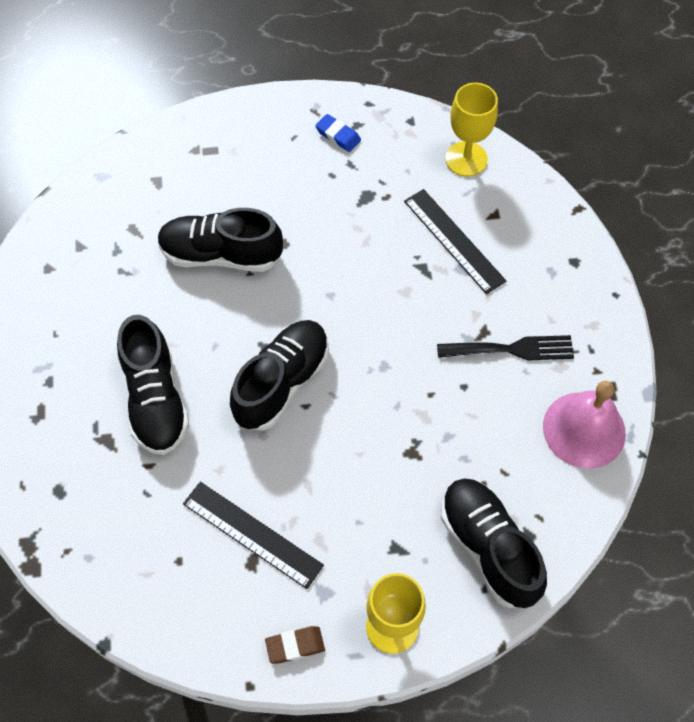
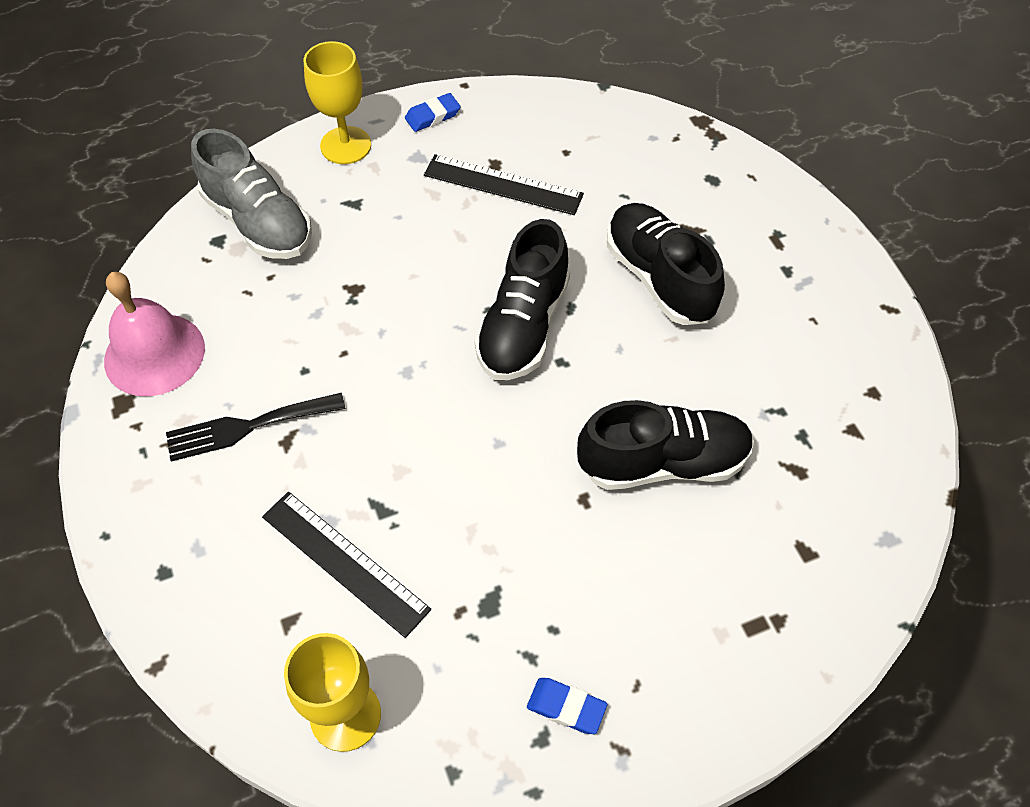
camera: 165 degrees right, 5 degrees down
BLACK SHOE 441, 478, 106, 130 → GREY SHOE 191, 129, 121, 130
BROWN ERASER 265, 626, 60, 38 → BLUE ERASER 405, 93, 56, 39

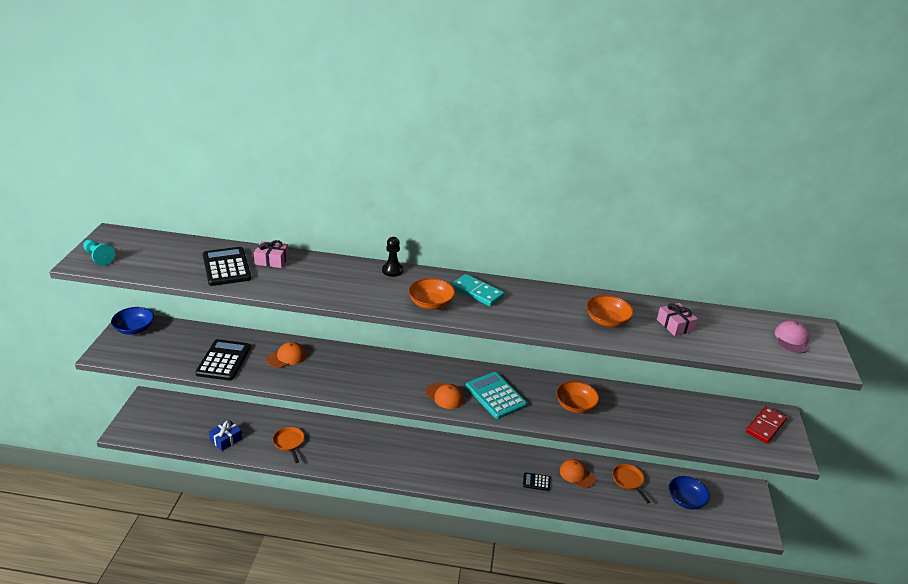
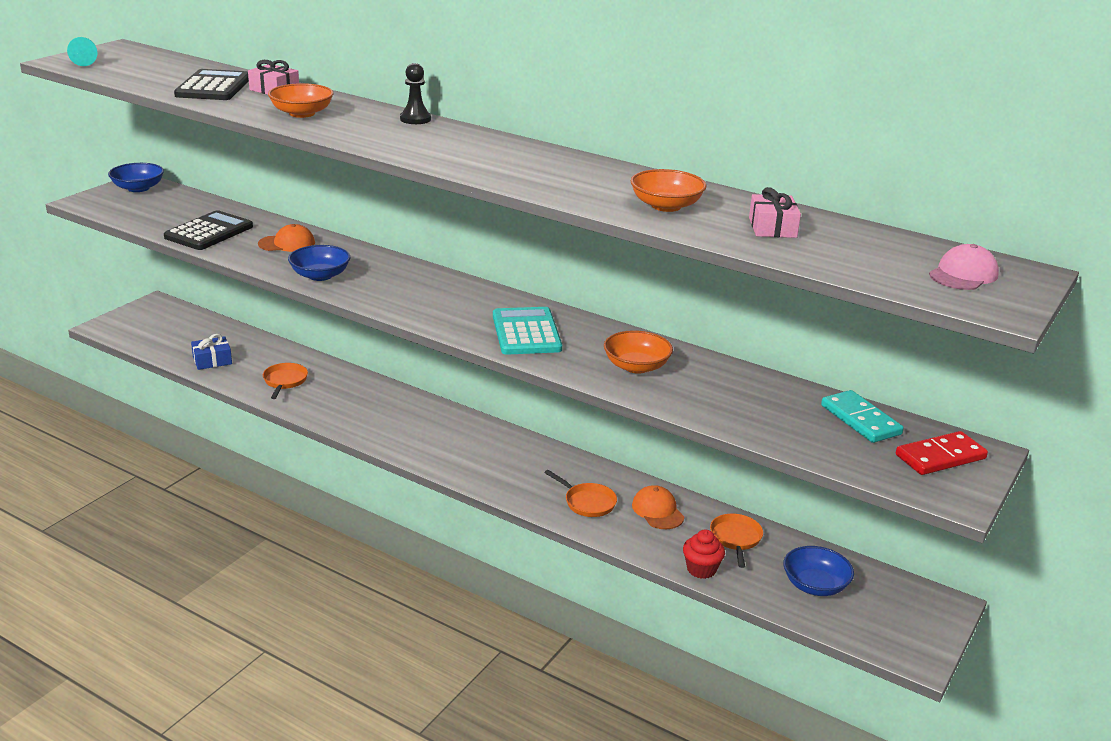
camera: 25 degrees right, 5 degrees down
ORANGE BOWL 408, 278, 47, 31 → ORANGE BOWL 268, 83, 65, 35, relocated
- → BLUE BOWL 288, 245, 62, 36
BLACK CALCULATOR 523, 472, 27, 19 → ORANGE PAN 544, 470, 73, 47
- → RED CUPCAKE 683, 530, 42, 49
TURQUOISE DOMINO 451, 274, 53, 32 → TURQUOISE DOMINO 821, 390, 83, 53, relocated
ORANGE CAP 425, 382, 39, 27 → -

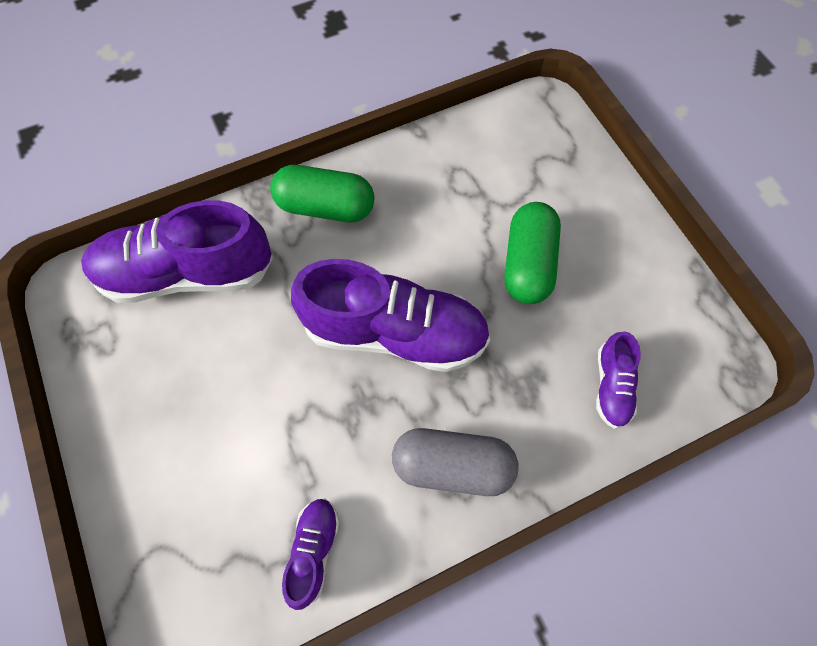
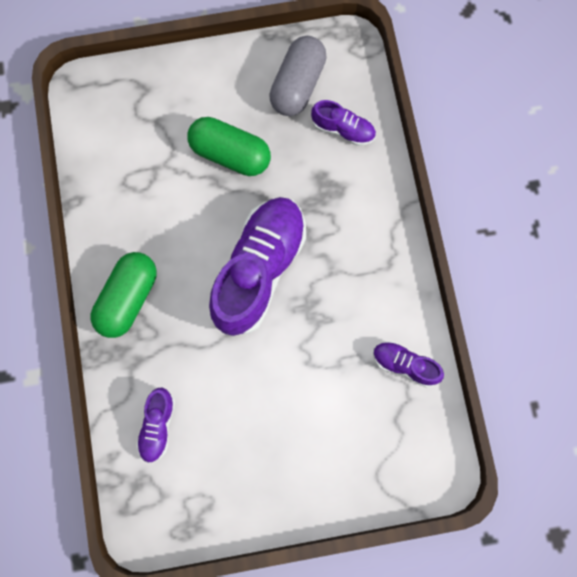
camera: 75 degrees left, 10 degrees up
PURPLE SHOE 81, 200, 192, 103 → PURPLE SHOE 136, 388, 39, 75, x0.47
GREY CAPSULE 392, 428, 127, 68 → GREY CAPSULE 269, 36, 58, 80, relocated

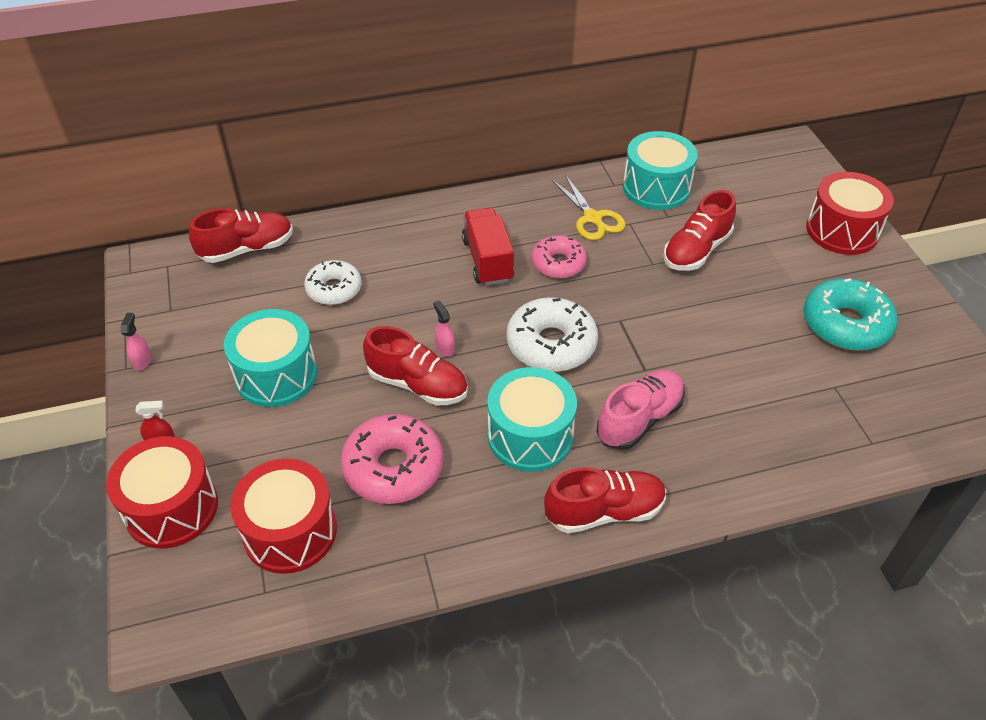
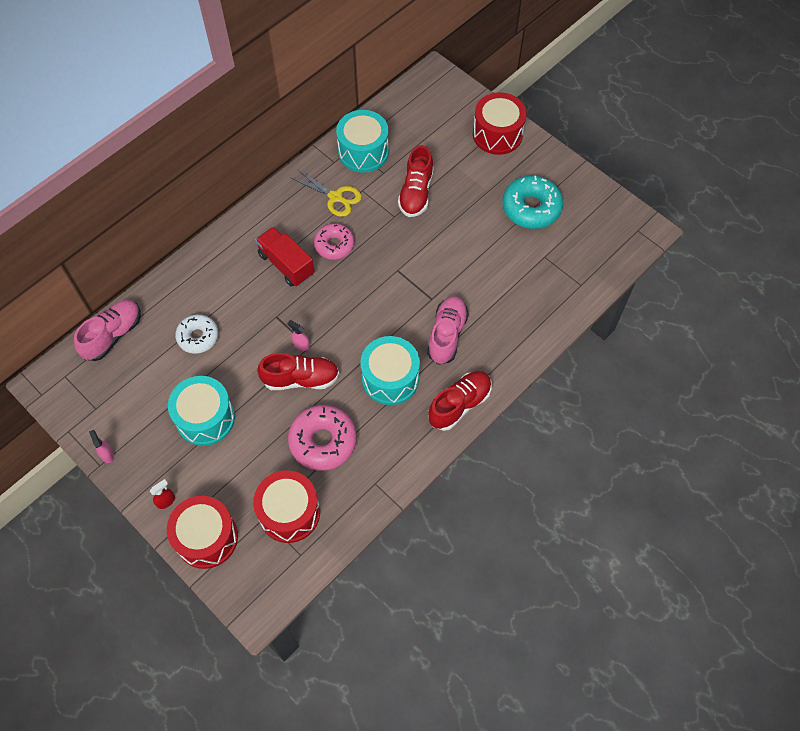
camera: 30 degrees left, 15 degrees up
RED SHOE 189, 208, 104, 55 → PINK SHOE 74, 300, 67, 61
WHITE DONUT 507, 297, 91, 75 → -

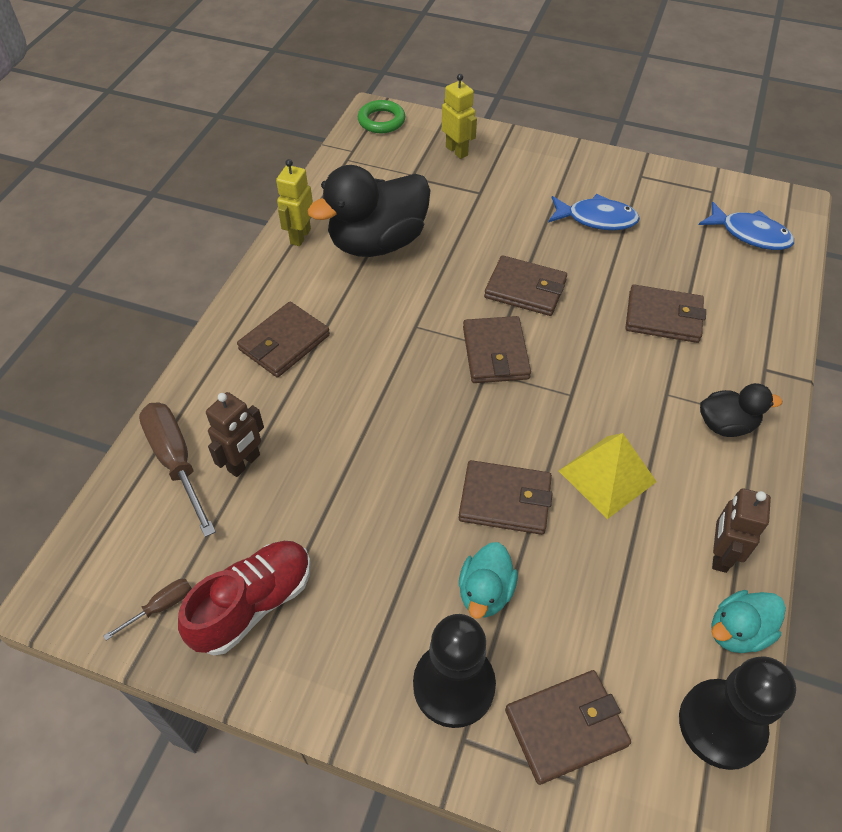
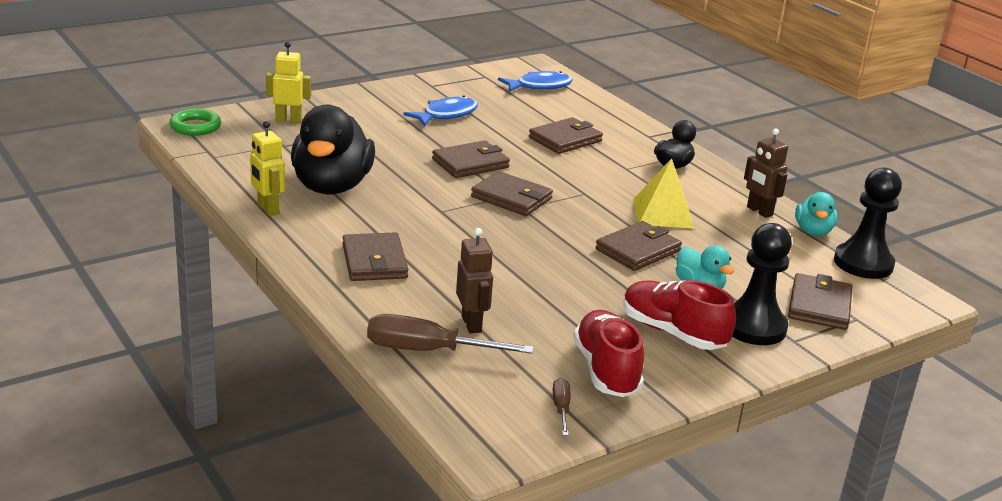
camera: 55 degrees left, 25 degrees down
- → RED SHOE 623, 280, 113, 70

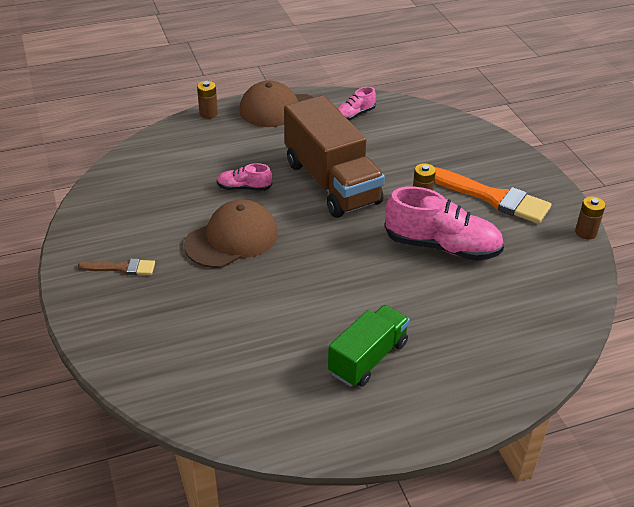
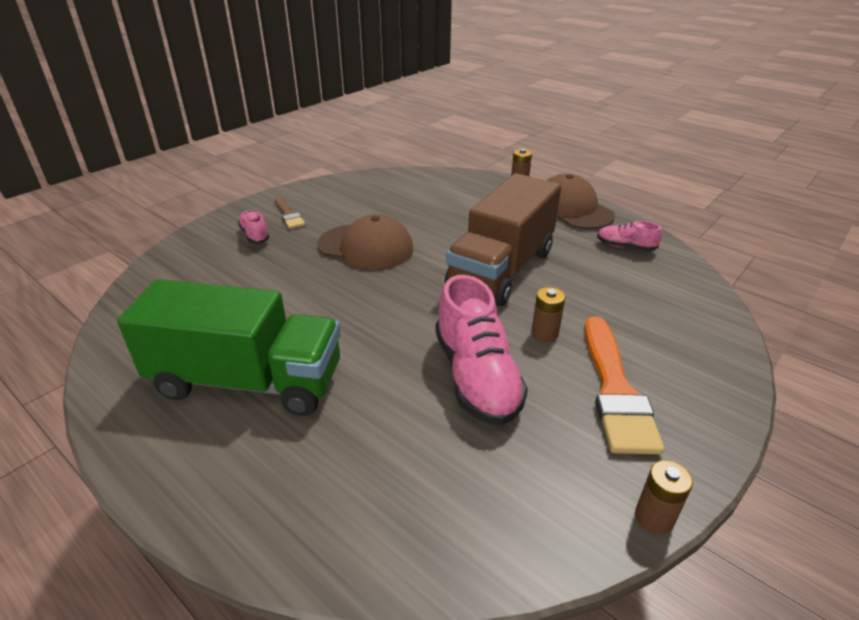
camera: 60 degrees right, 5 degrees down
GREEN TRUCK 328, 305, 82, 82 → GREEN TRUCK 117, 279, 224, 137, x1.69
PINK SHOE 217, 163, 55, 28 → PINK SHOE 238, 210, 31, 33, relocated

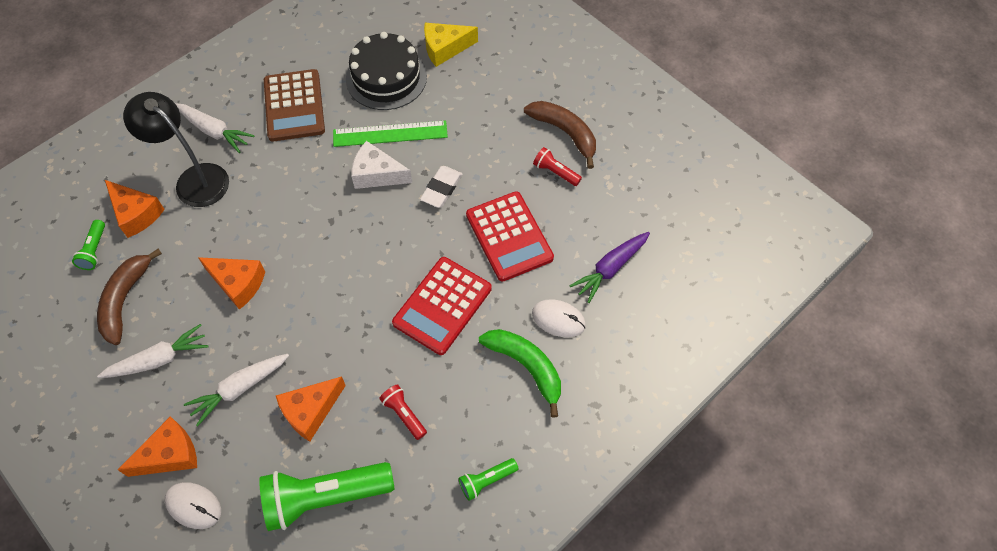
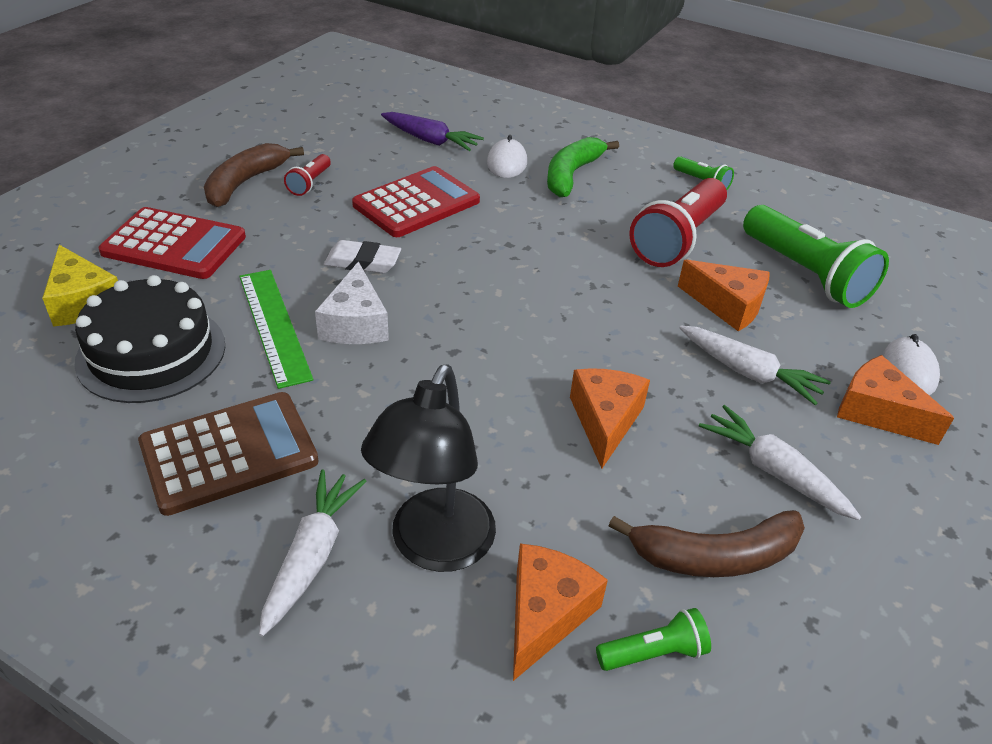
camera: 110 degrees left, 20 degrees down
RED CALCULATOR 392, 257, 100, 98 → RED CALCULATOR 99, 207, 147, 72, relocated
RED FLASHLIGHT 379, 384, 48, 56 → RED FLASHLIGHT 629, 178, 98, 89, x2.13

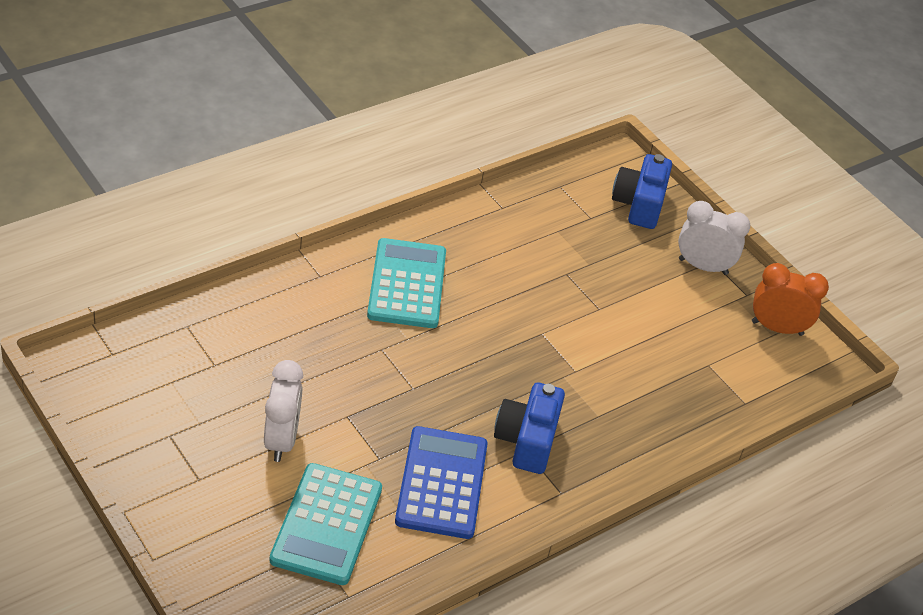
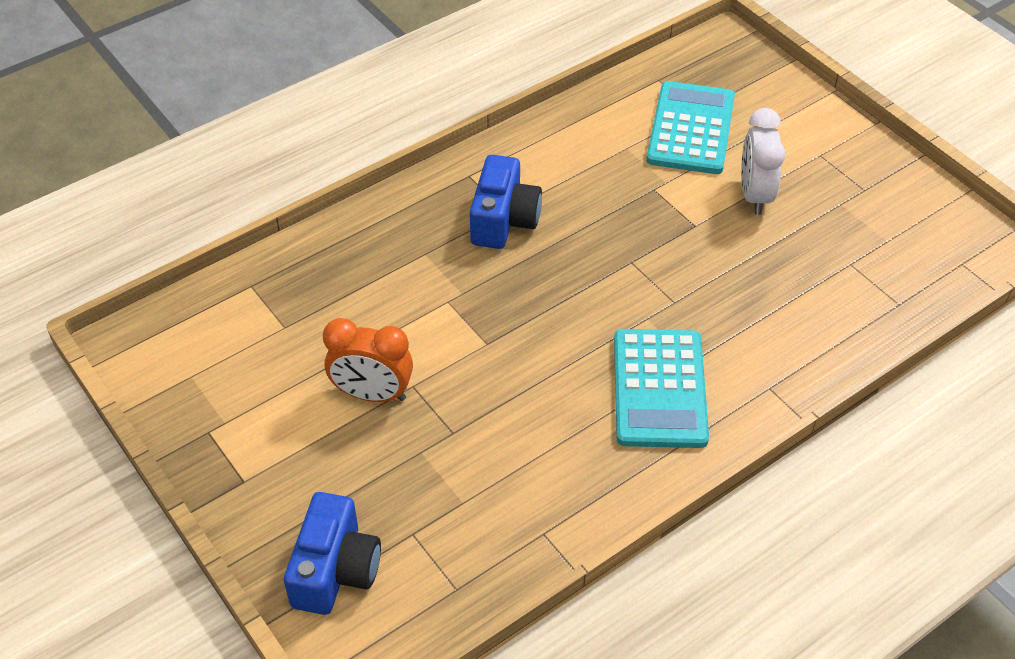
camera: 175 degrees left, 5 degrees up
ORANGE CLOCK 752, 263, 77, 73 → ORANGE CLOCK 323, 318, 90, 84, relocated
BLUE CALCULATOR 395, 426, 93, 113 → -
WHITE CLOCK 678, 201, 72, 74 → -

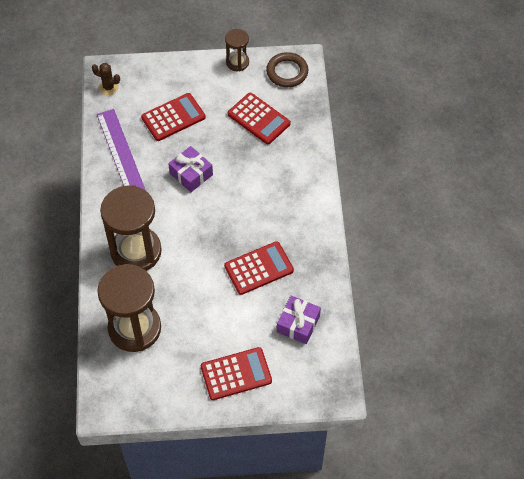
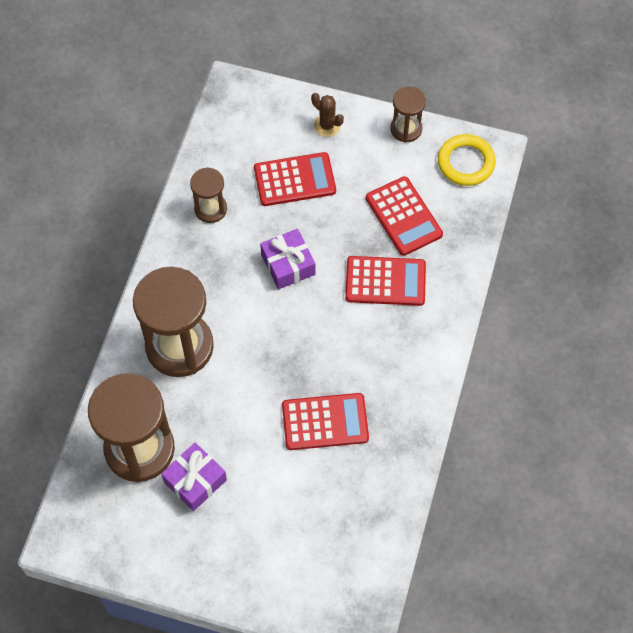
camera: 20 degrees right, 5 degrees up
PURPLE GIFT 277, 296, 44, 48 → PURPLE GIFT 161, 443, 66, 68, relocated
PURPLE RULER 97, 109, 49, 82 → BROWN HOURGLASS 190, 167, 37, 56
BROWN CACTUS 92, 63, 28, 32 → BROWN CACTUS 311, 93, 33, 44, relocated
RED CALCULATOR 201, 347, 71, 53 → RED CALCULATOR 345, 256, 81, 50, relocated
BROWN RING 266, 52, 42, 35 → YELLOW RING 438, 134, 58, 52

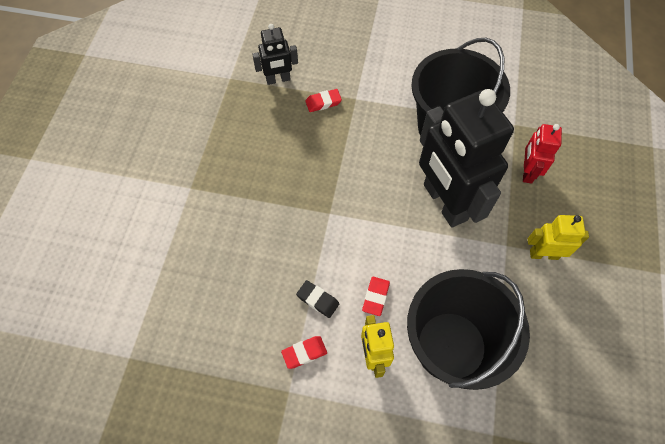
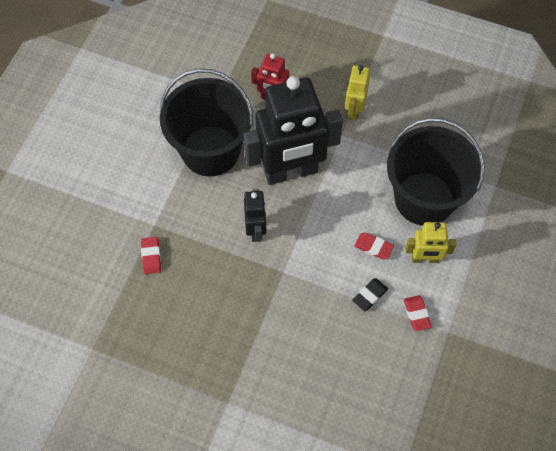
camera: 80 degrees left, 0 degrees up
BLACK ROBOT 252, 24, 46, 61 → BLACK ROBOT 244, 190, 23, 52, relocated

